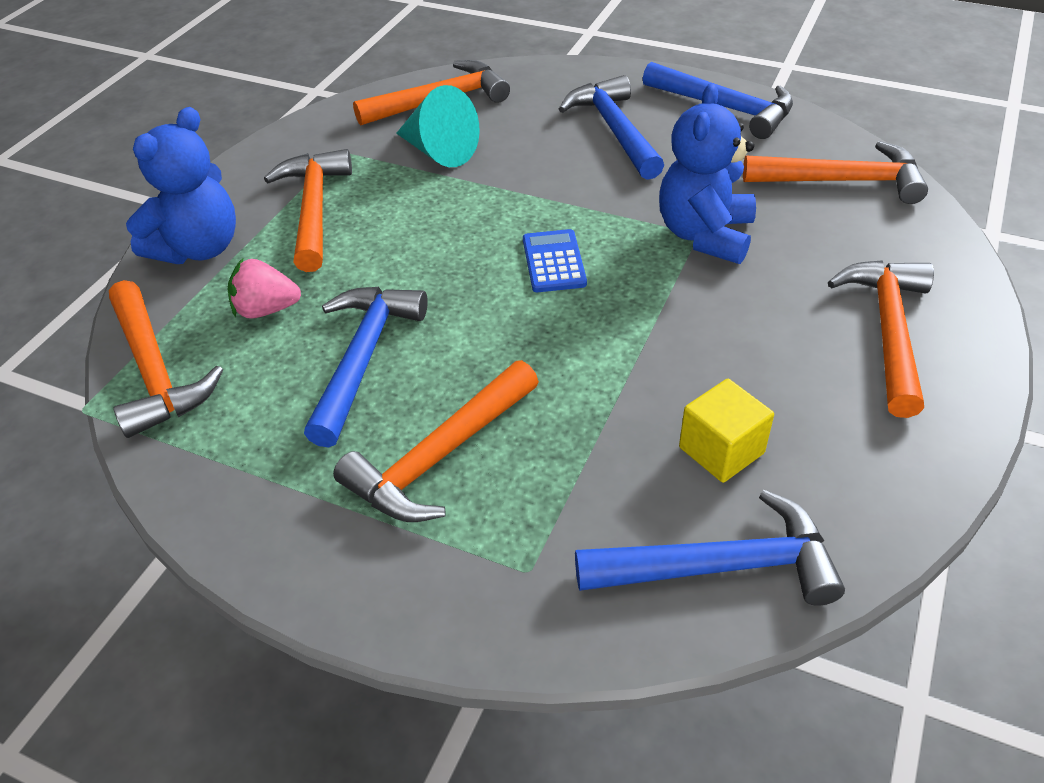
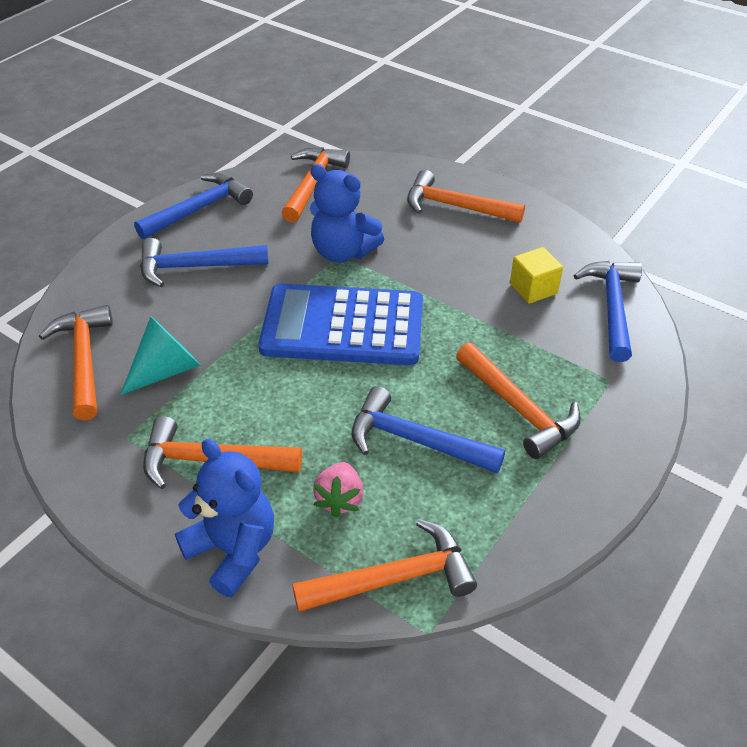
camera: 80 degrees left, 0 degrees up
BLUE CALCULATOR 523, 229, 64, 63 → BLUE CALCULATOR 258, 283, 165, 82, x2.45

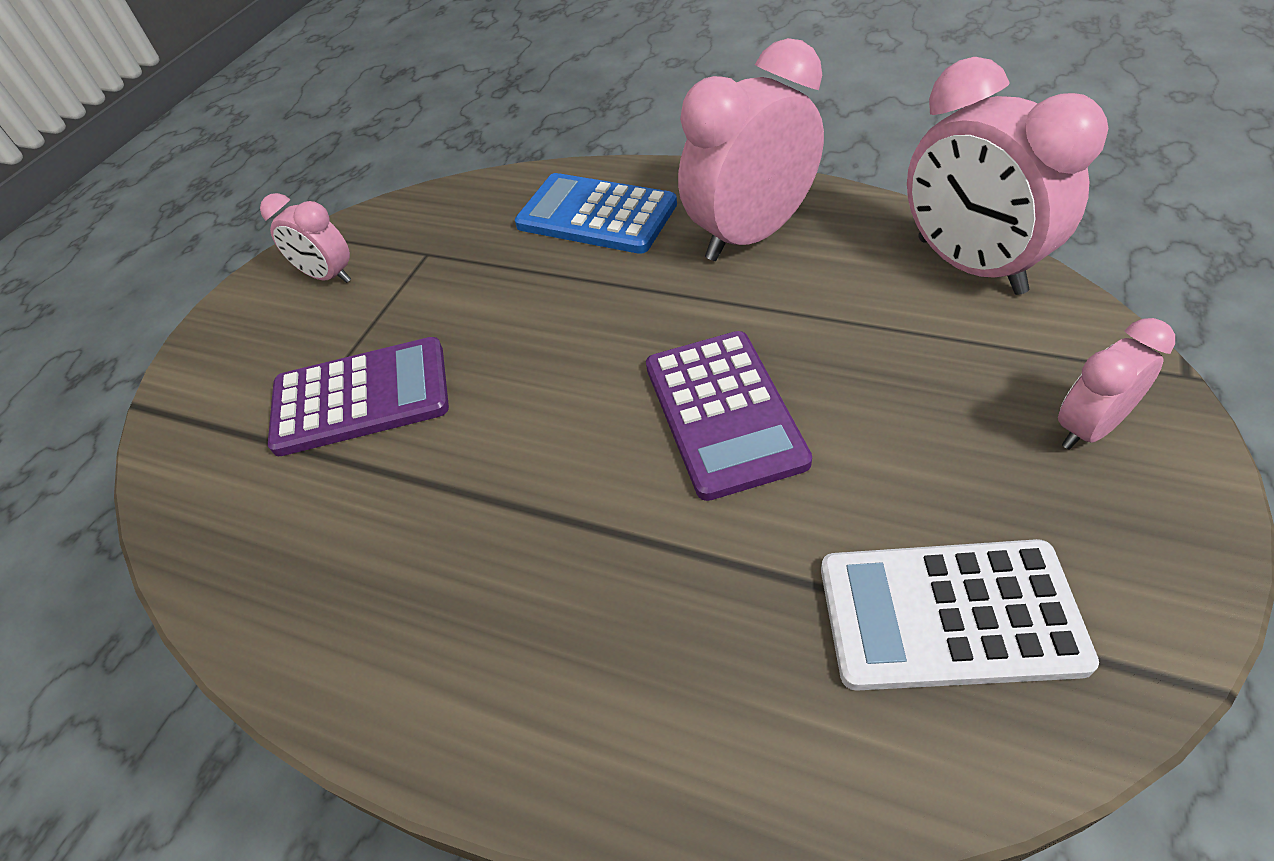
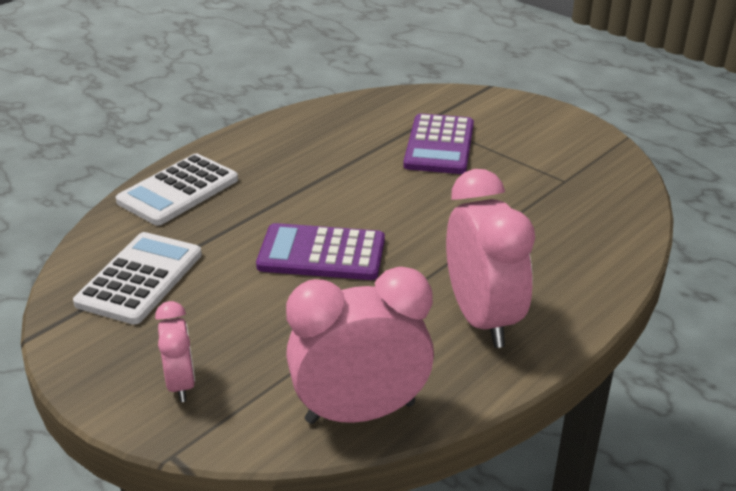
camera: 105 degrees right, 15 degrees down
- → WHITE CALCULATOR 116, 154, 122, 71
PINK CLOCK 260, 193, 91, 90 → -
BLUE CALCULATOR 515, 173, 162, 81 → -

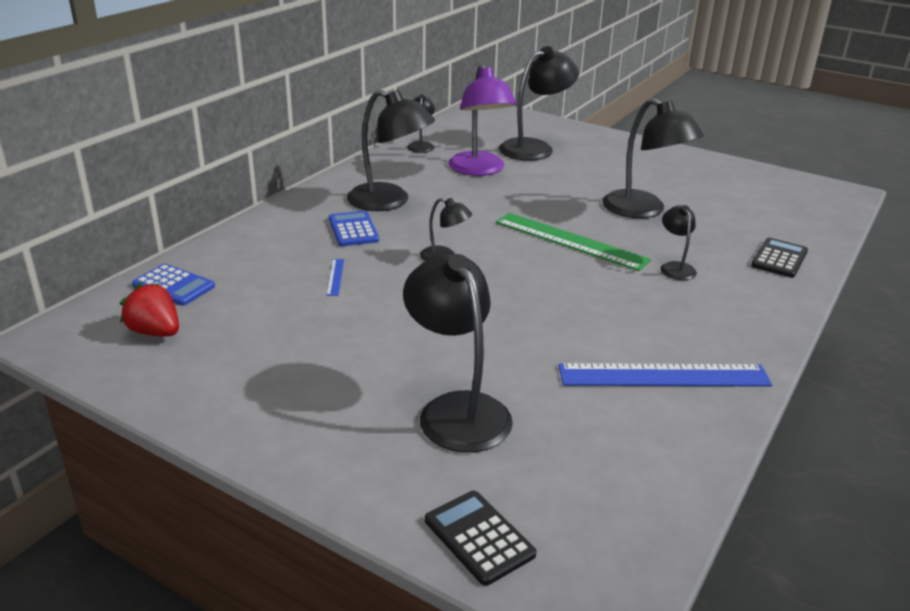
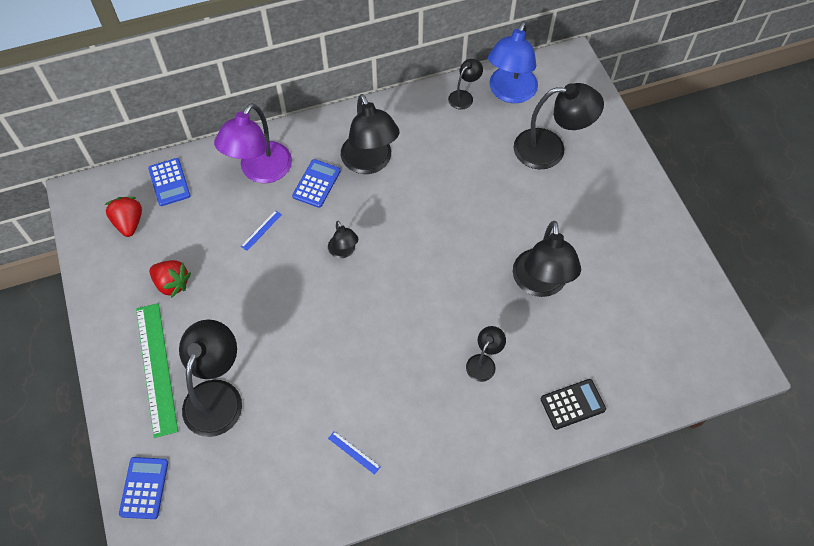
camera: 40 degrees right, 30 degrees up
BLACK CALCULATOR 425, 491, 111, 95 → BLUE CALCULATOR 119, 457, 49, 62
GREEN RULER 496, 213, 155, 58 → GREEN RULER 136, 303, 42, 135, relocated
- → RED STRAWBERRY 149, 260, 42, 38
PURPLE LAMP 448, 64, 69, 112 → PURPLE LAMP 214, 103, 78, 80, relocated
BLUE RULER 558, 363, 214, 24 → BLUE RULER 328, 431, 52, 44, x0.40
- → BLUE LAMP 488, 21, 50, 82

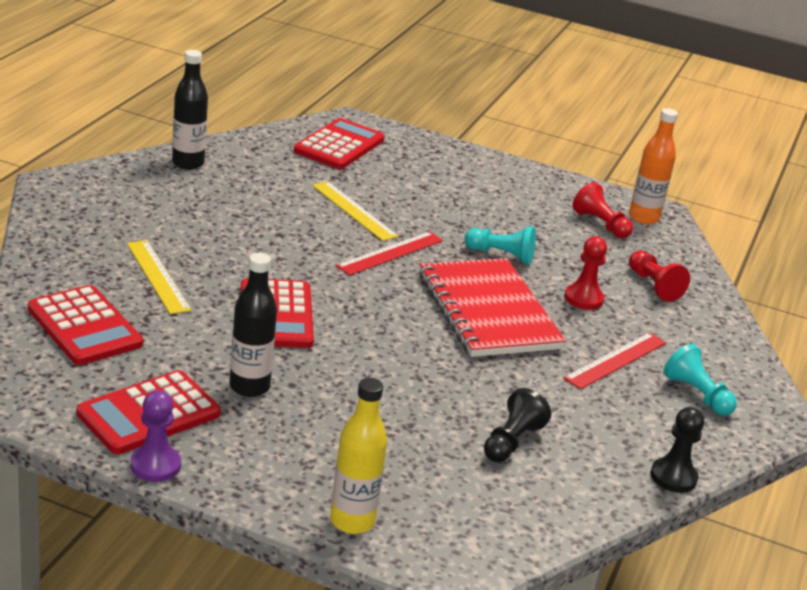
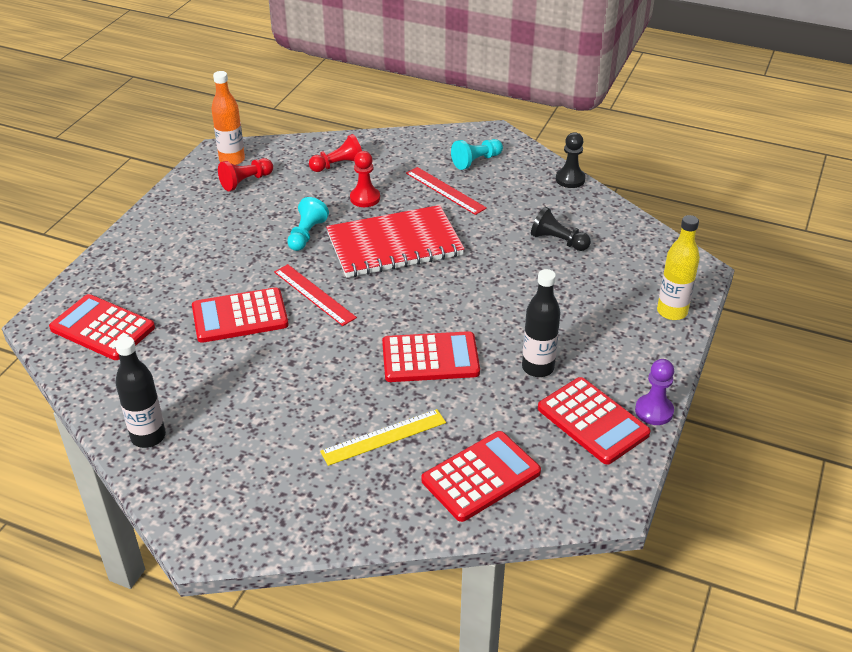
camera: 85 degrees left, 10 degrees up
YELLOW RULER 312, 181, 87, 60 → RED CALCULATOR 192, 287, 97, 56

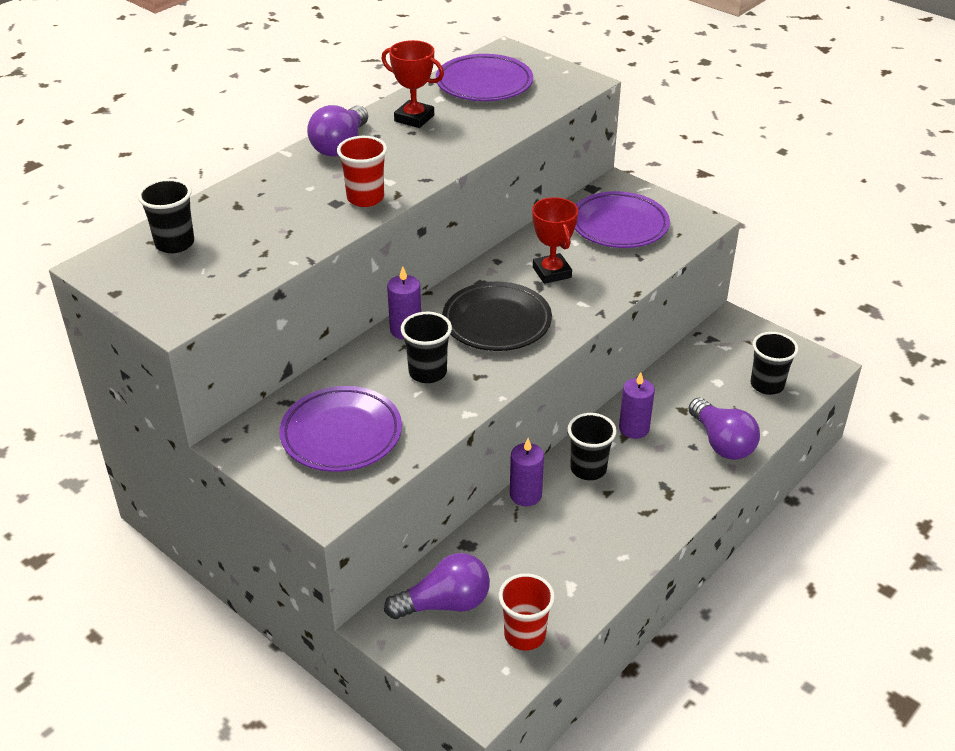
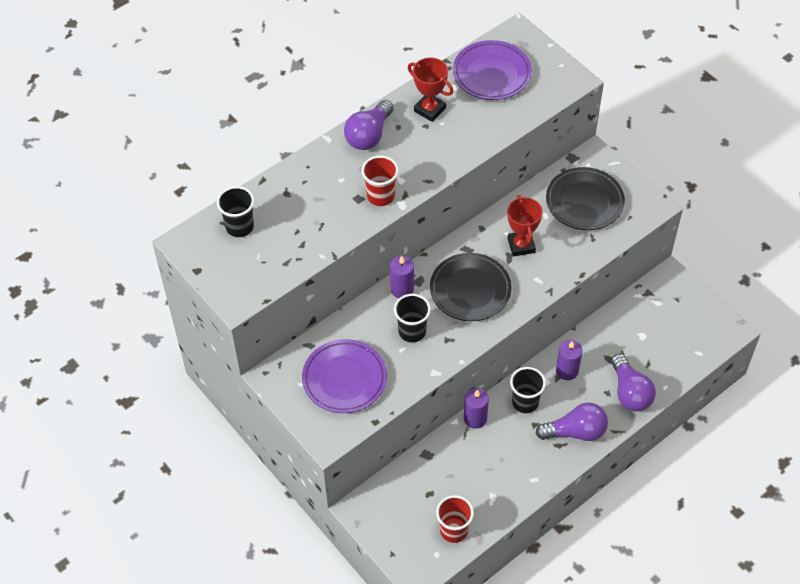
camera: 10 degrees right, 15 degrees up
PURPLE LIGHT BULB 384, 553, 106, 66 → PURPLE LIGHT BULB 535, 402, 73, 39, relocated
PURPLE PLATE 575, 191, 95, 57 → BLACK PLATE 546, 167, 79, 63
BLACK CUP 751, 332, 48, 63 → -

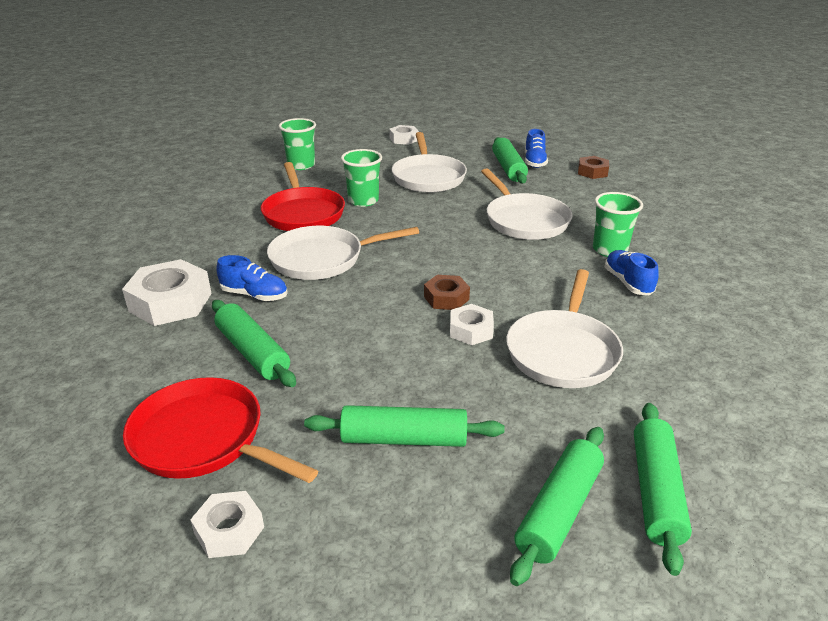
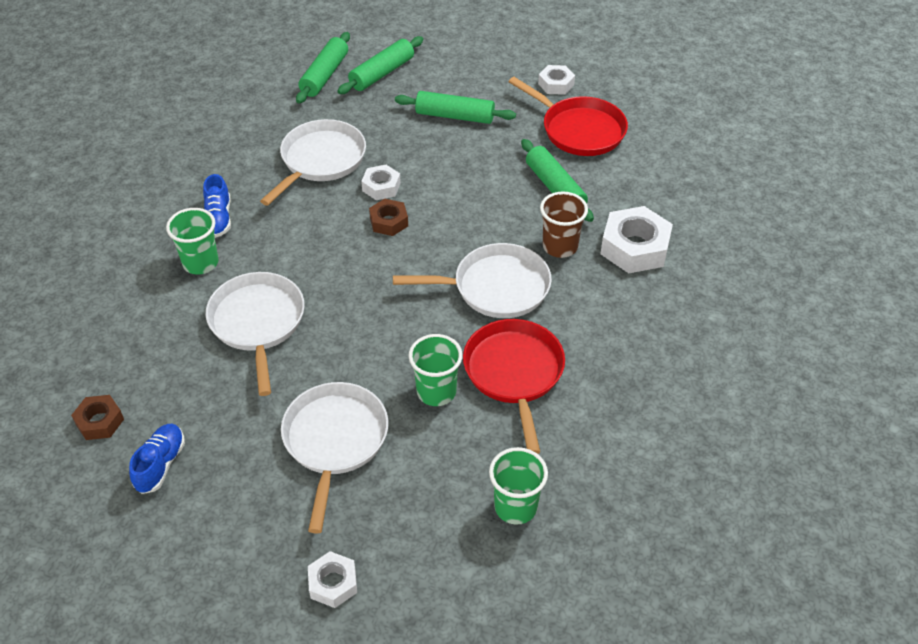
camera: 170 degrees left, 15 degrees up
BLUE SHOE 216, 255, 72, 46 → BROWN CUP 540, 191, 48, 67
GREEN ROLLING PIN 492, 137, 36, 47 → -

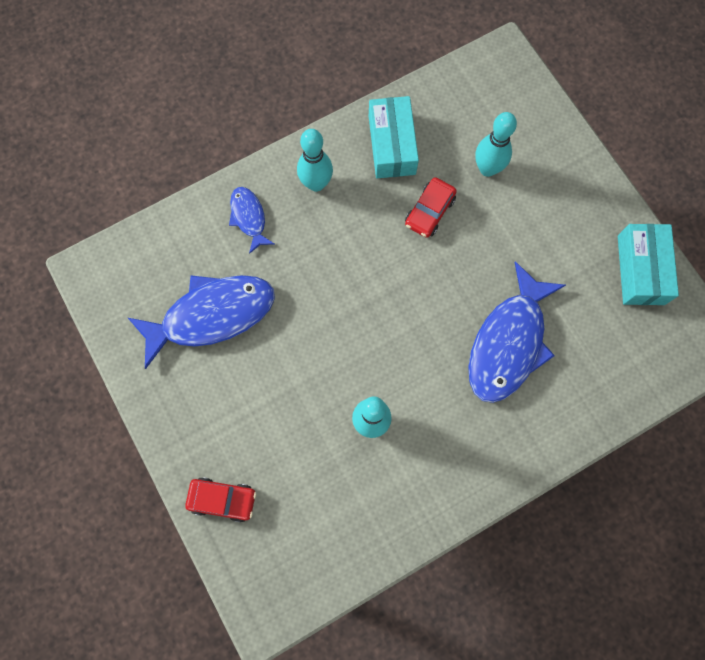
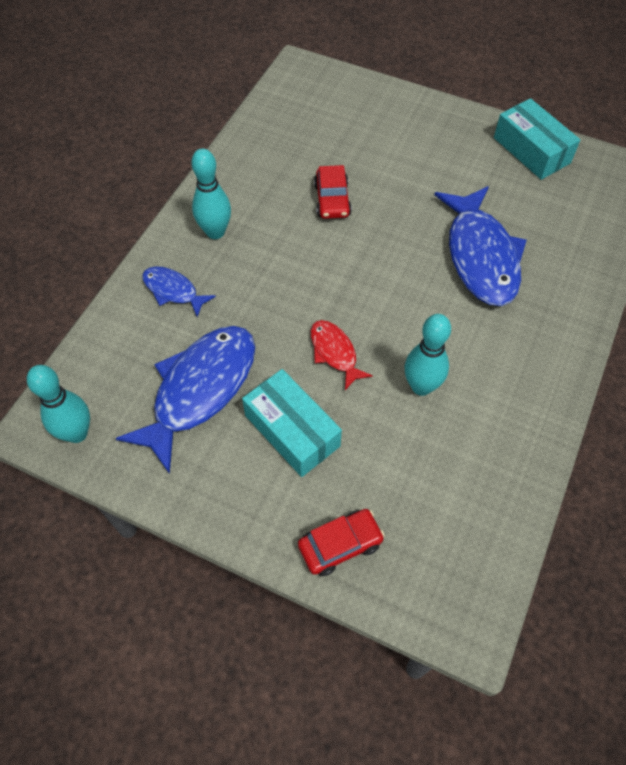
camera: 35 degrees left, 15 degrees down
TURQUOISE BOWLING PIN 475, 112, 42, 65 → TURQUOISE BOWLING PIN 27, 365, 63, 78, relocated
TURQUOISE BOX 369, 96, 50, 82 → TURQUOISE BOX 242, 369, 100, 108, relocated
- → RED FISH 311, 320, 62, 70

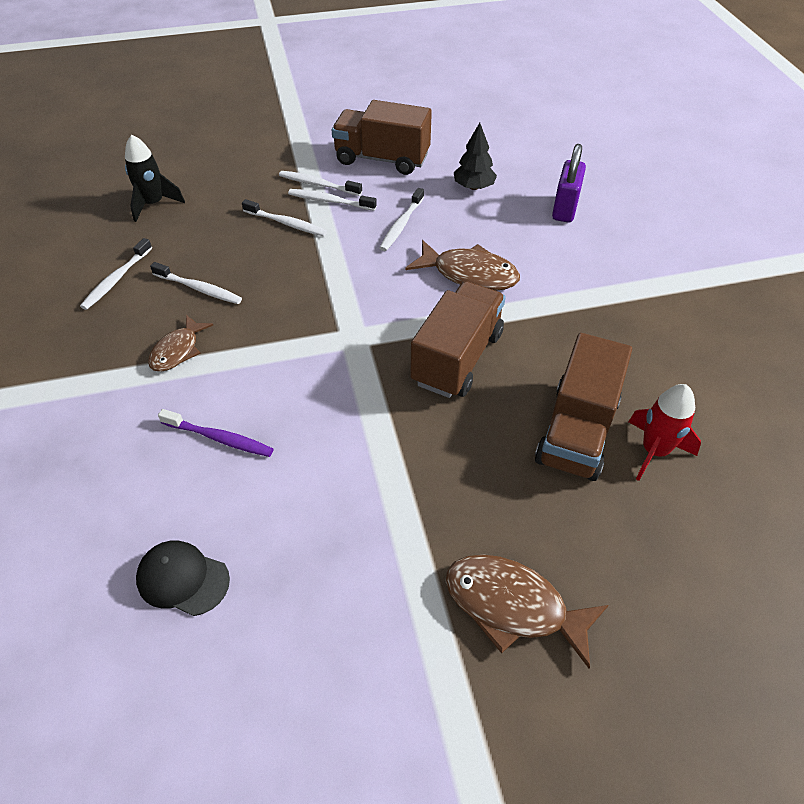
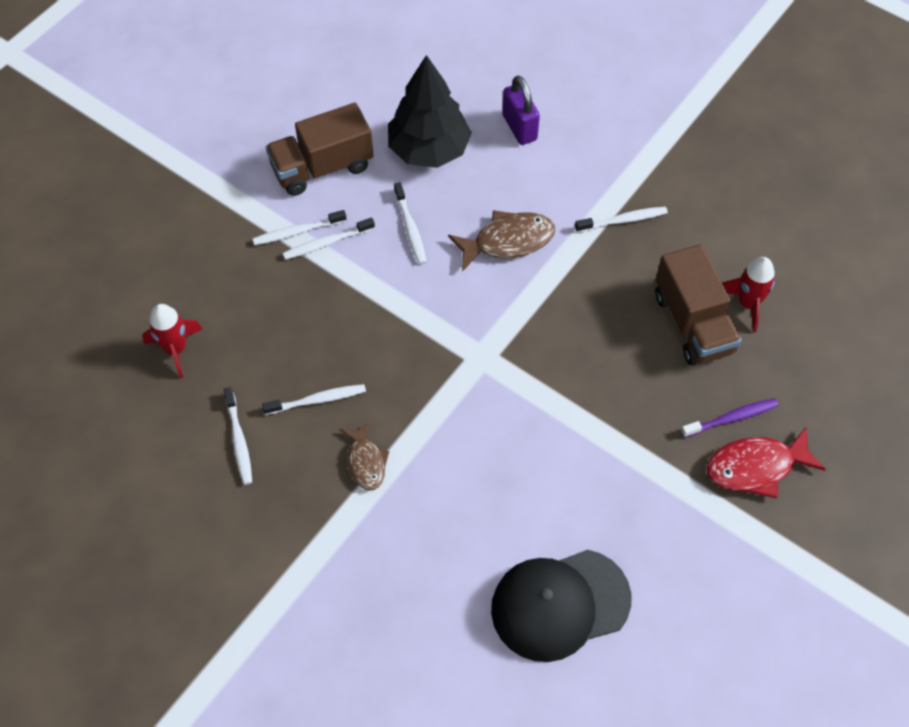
camera: 40 degrees left, 10 degrees up
BLACK ROCKET 125, 134, 60, 88 → RED ROCKET 142, 304, 61, 74
BLACK TREE 454, 123, 43, 67 → BLACK TREE 388, 55, 84, 113, x1.89
BLACK CAP 136, 540, 94, 76 → BLACK CAP 491, 550, 140, 112, x1.88
WHITE TOOTHBRUSH 242, 199, 85, 37 → WHITE TOOTHBRUSH 575, 207, 93, 25, relocated
PURPLE TOOTHBRUSH 158, 409, 116, 48 → PURPLE TOOTHBRUSH 681, 398, 97, 40, relocated
BROWN FISH 446, 555, 163, 114 → RED FISH 706, 427, 120, 71
BROWN TRUCK 410, 281, 96, 117 → -

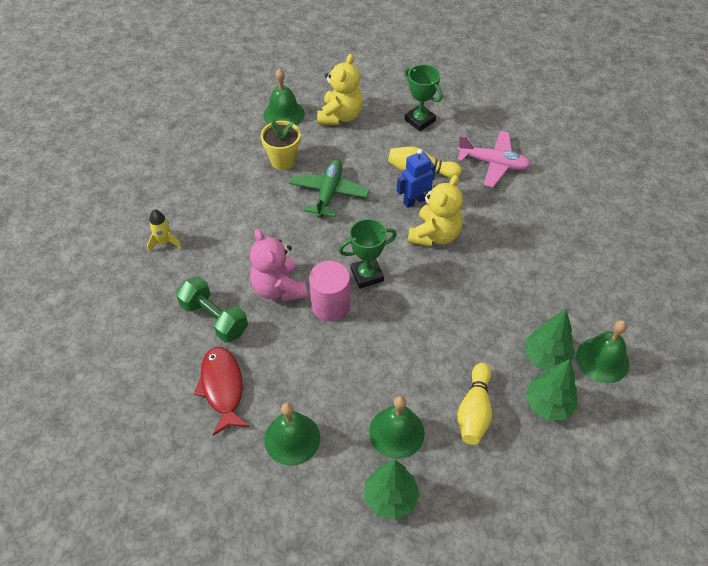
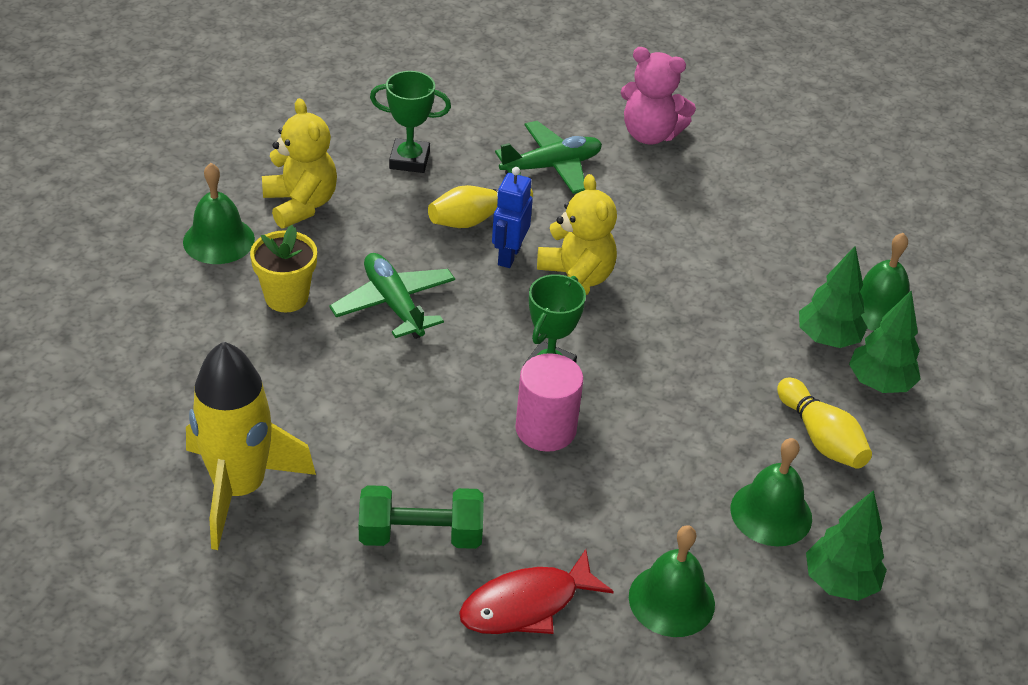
camera: 45 degrees left, 10 degrees down
YELLOW ROCKET 147, 210, 35, 42 → YELLOW ROCKET 186, 341, 130, 209, x2.33
RED FISH 194, 347, 56, 89 → RED FISH 459, 549, 155, 85, 60 degrees counterclockwise
PINK PLANE 457, 131, 74, 57 → GREEN PLANE 495, 121, 107, 73
PINK TEDDY BEAR 250, 229, 58, 73 → PINK TEDDY BEAR 621, 47, 75, 97, relocated

